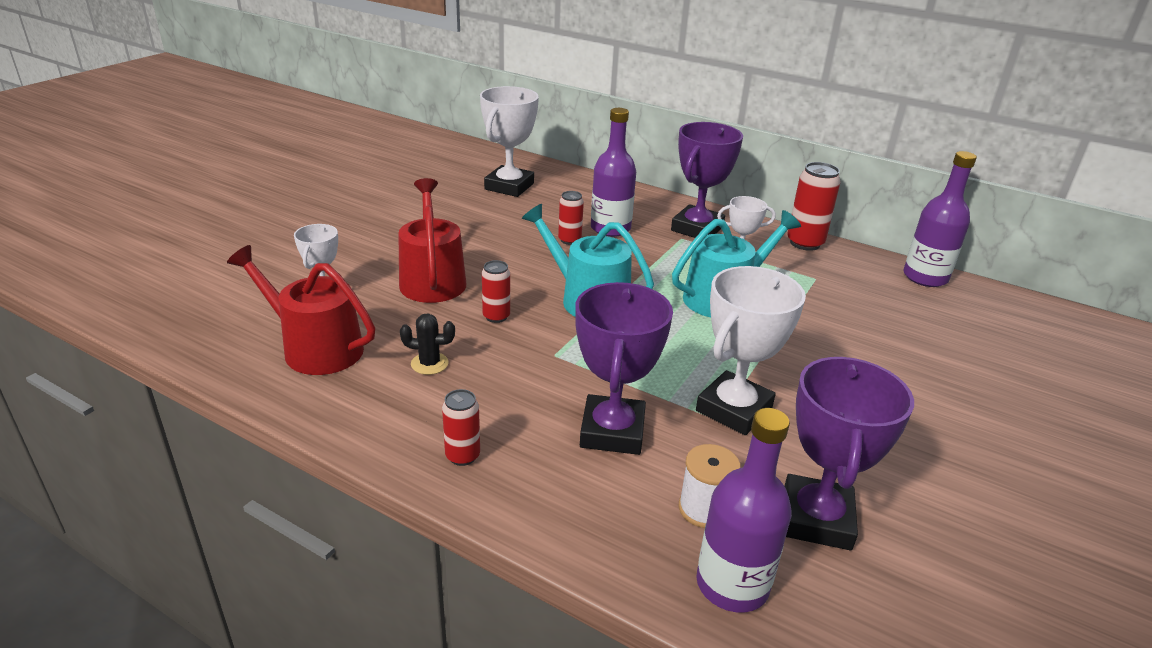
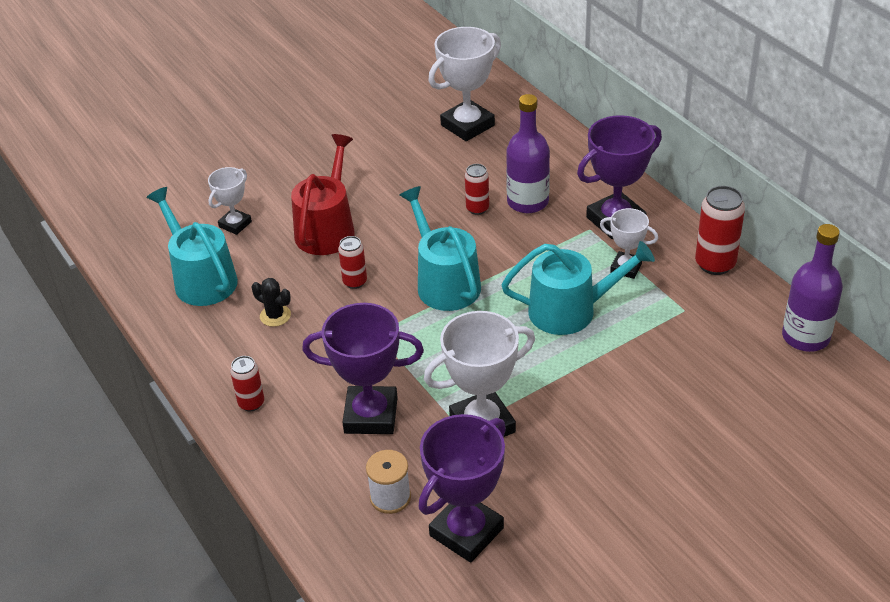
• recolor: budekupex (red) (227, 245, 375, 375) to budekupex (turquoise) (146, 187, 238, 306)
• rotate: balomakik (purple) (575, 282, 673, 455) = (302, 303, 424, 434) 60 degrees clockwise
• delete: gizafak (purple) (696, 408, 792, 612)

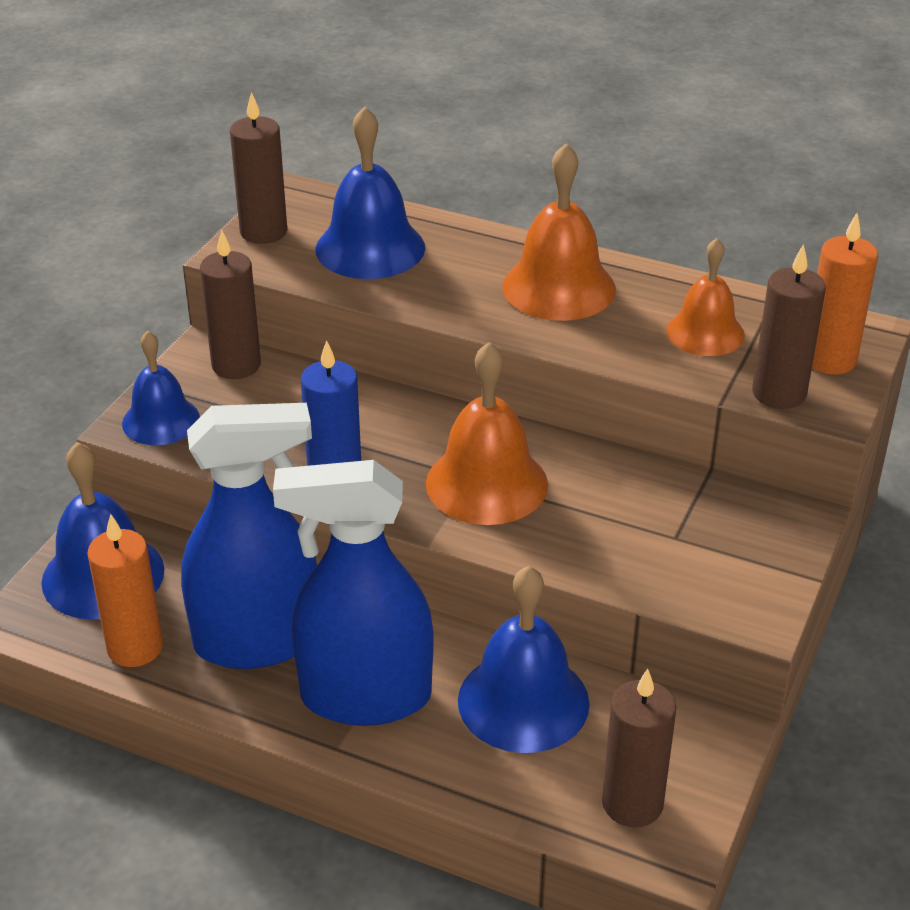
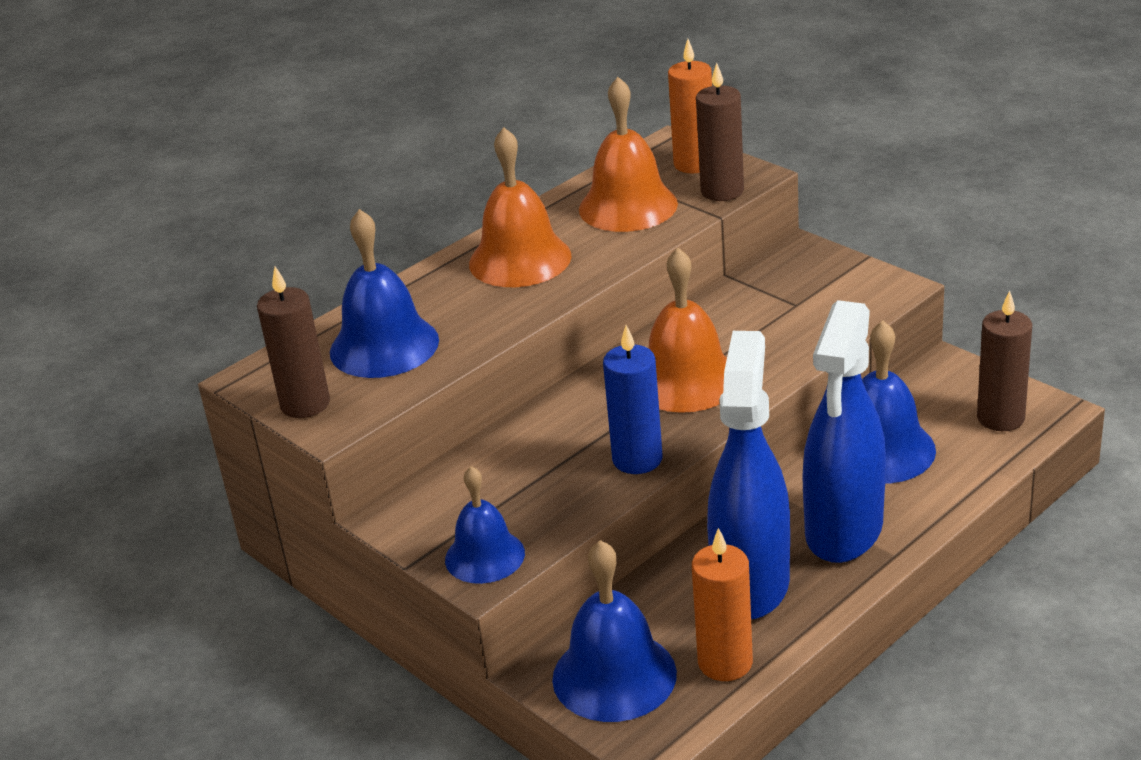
• delete: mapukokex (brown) (200, 230, 261, 379)
• resize: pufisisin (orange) (666, 238, 745, 356) = (579, 77, 678, 232) x1.51

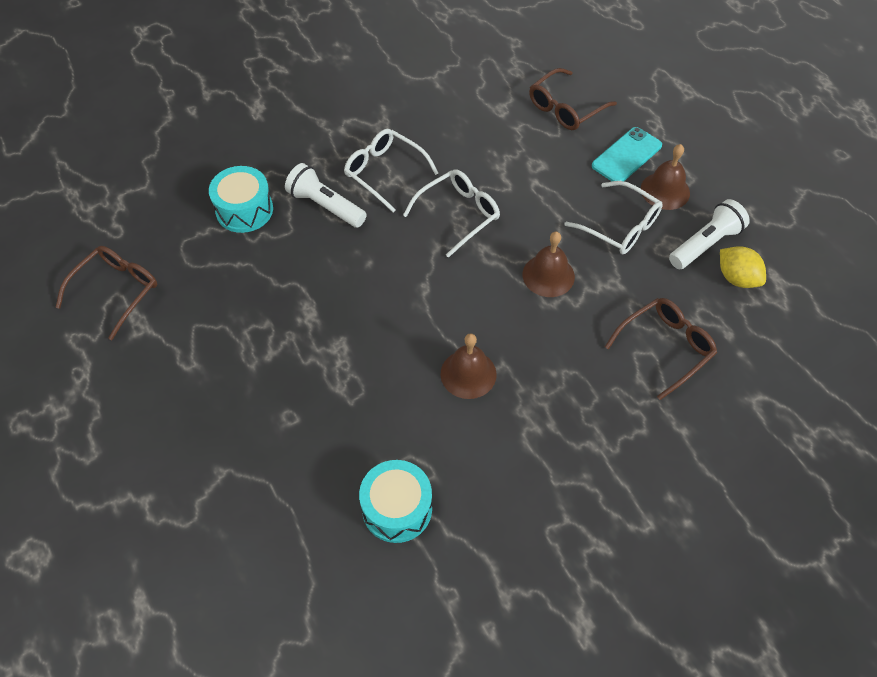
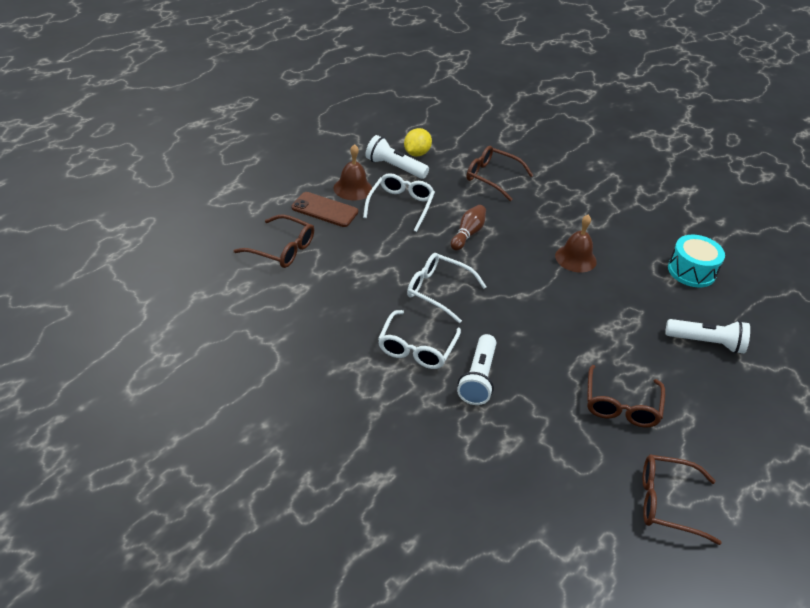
• recolor: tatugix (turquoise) (592, 127, 662, 181) to tatugix (brown) (291, 192, 358, 227)
• delete: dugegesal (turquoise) (209, 166, 273, 233)
• replace: pufisisin (brown) (523, 231, 575, 297) to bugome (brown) (451, 205, 486, 251)
• insert: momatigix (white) (665, 319, 750, 354)
• insert: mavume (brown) (587, 365, 665, 428)

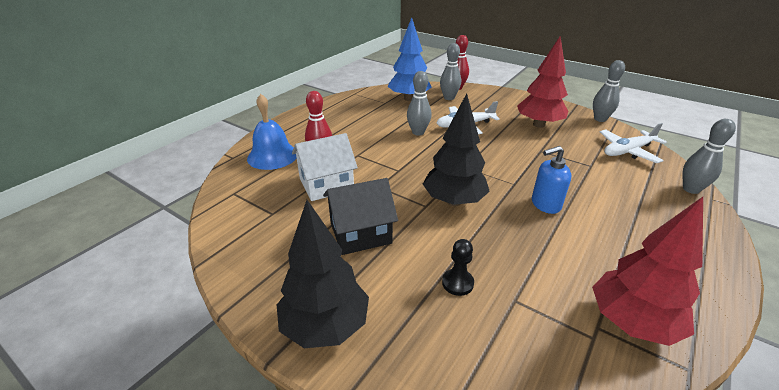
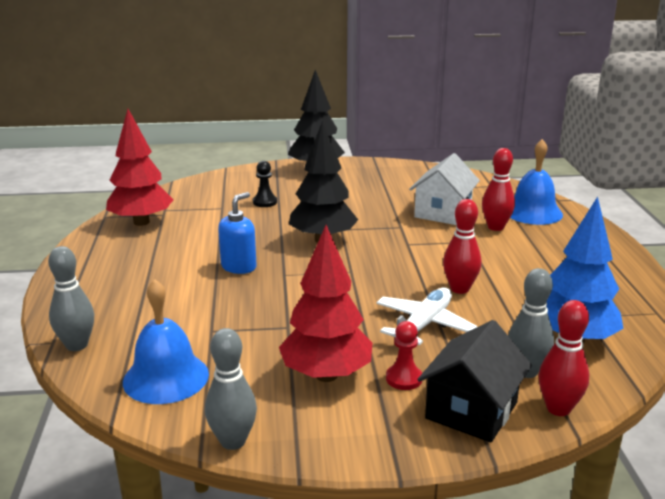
• recolor: bugome (grey) (407, 71, 432, 136) to bugome (red) (443, 199, 481, 294)
• replace: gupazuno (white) (600, 123, 667, 163) to pufisisin (blue) (123, 279, 209, 404)
• move: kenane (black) (323, 178, 398, 255) to (417, 320, 532, 443)
• insert: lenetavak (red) (386, 321, 422, 390)

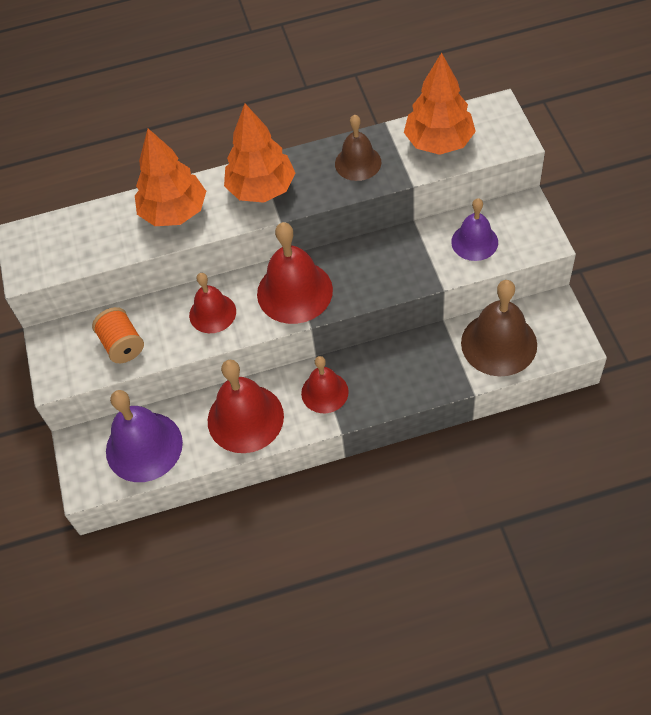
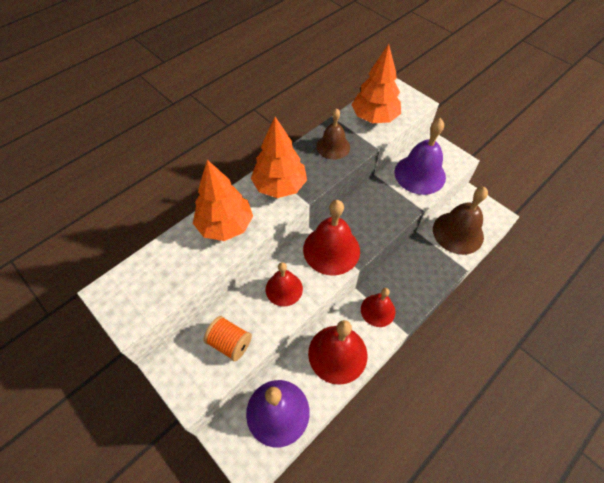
• resize: pufisisin (purple) (451, 198, 498, 261) = (395, 118, 446, 195) x1.61

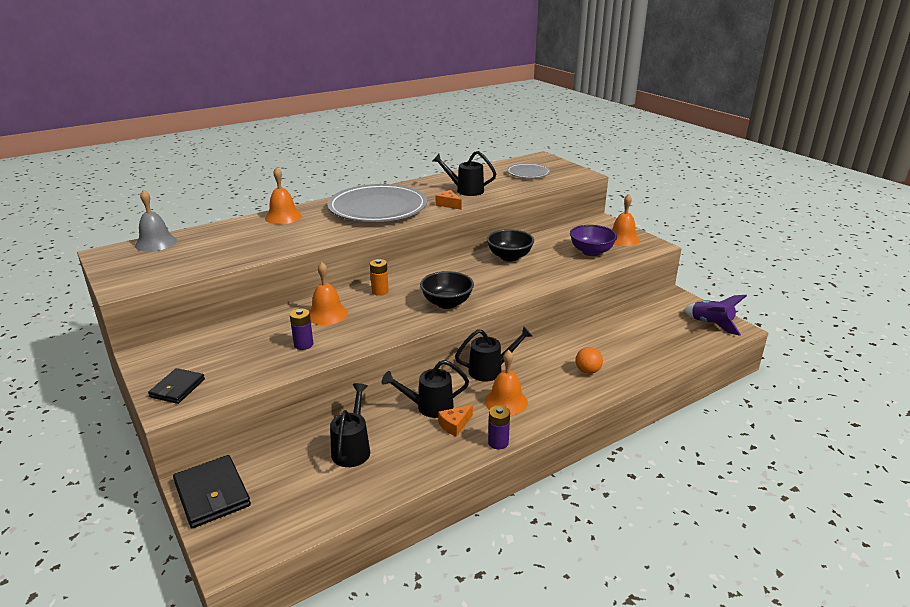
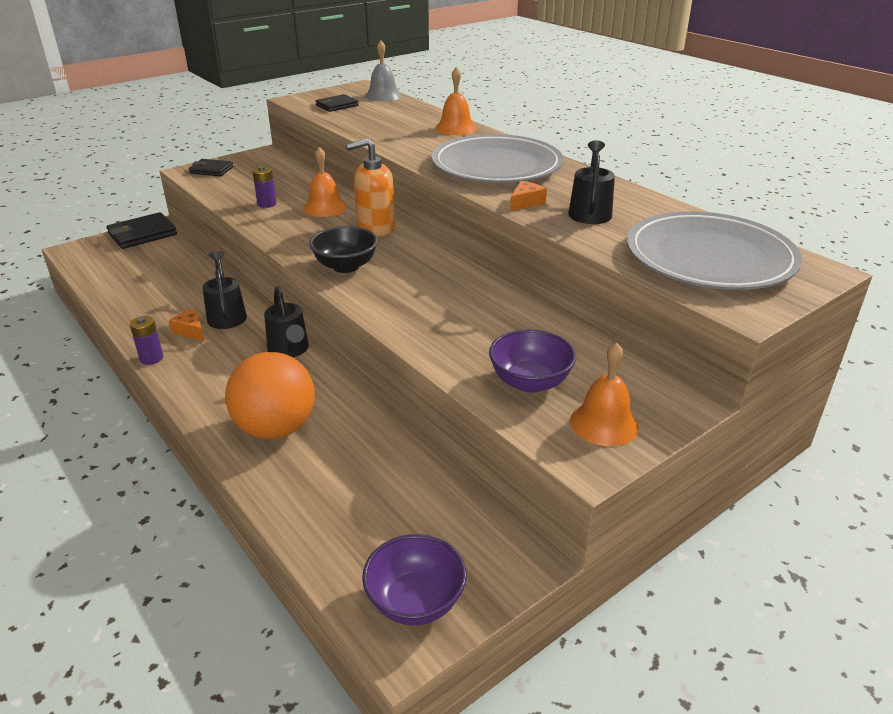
• resize: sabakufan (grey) (507, 163, 550, 178) = (627, 211, 802, 290) x2.01
• delete: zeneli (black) (487, 229, 534, 262)
• replace: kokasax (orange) (370, 259, 389, 296) to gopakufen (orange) (346, 138, 395, 236)
• replace: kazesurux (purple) (684, 295, 747, 336) to zeneli (purple) (362, 534, 467, 625)
• resize: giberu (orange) (576, 347, 603, 374) = (225, 352, 315, 440) x2.21
• delete: pufisisin (orange) (485, 350, 528, 416)
• delete: budekupex (black) (330, 383, 370, 467)
• insert: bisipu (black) (315, 94, 359, 112)

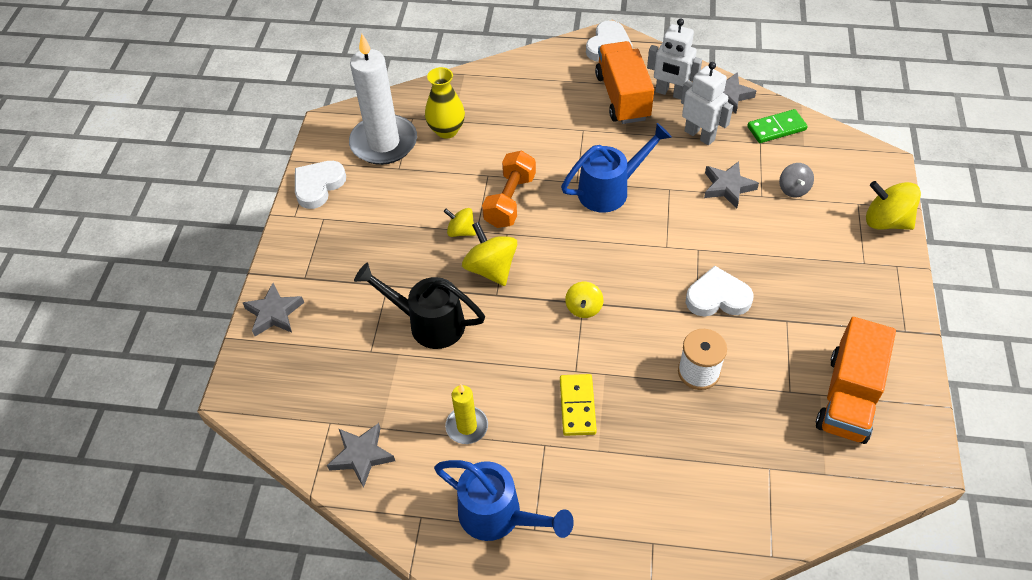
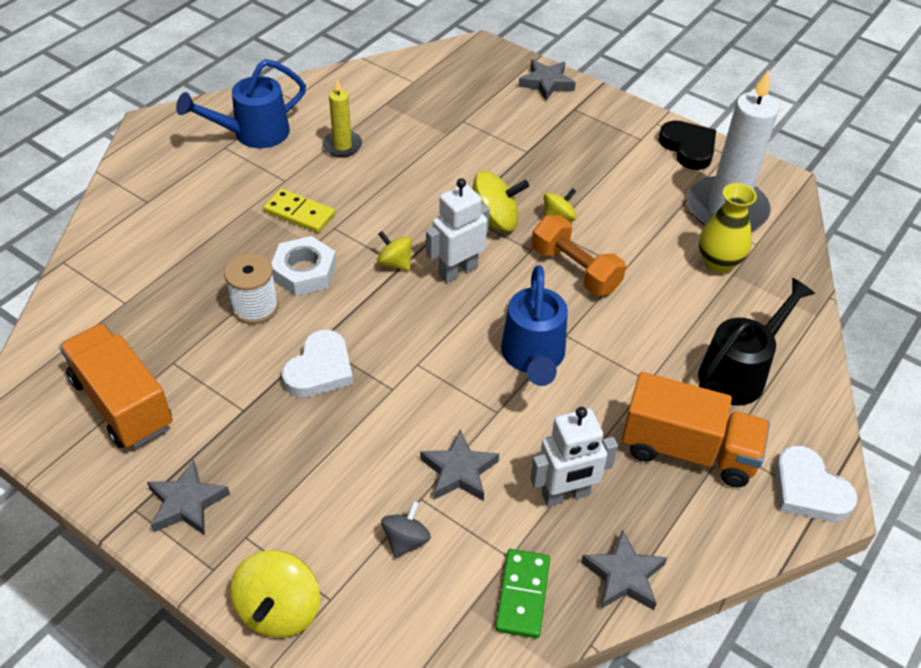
• move: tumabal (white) (647, 19, 702, 99) to (426, 178, 490, 283)
• recolor: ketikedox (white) (295, 161, 346, 209) to ketikedox (black) (659, 120, 716, 170)
• rotate: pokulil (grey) (779, 163, 814, 197) = (381, 501, 431, 558) 90 degrees clockwise
• rotate: pokulil (yellow) (866, 181, 921, 230) = (230, 550, 320, 638) 135 degrees clockwise
• move: budekupex (black) (354, 263, 485, 349) to (698, 278, 815, 406)
• move: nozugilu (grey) (327, 423, 395, 488) to (147, 460, 230, 535)
• insert: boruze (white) (271, 236, 337, 296)

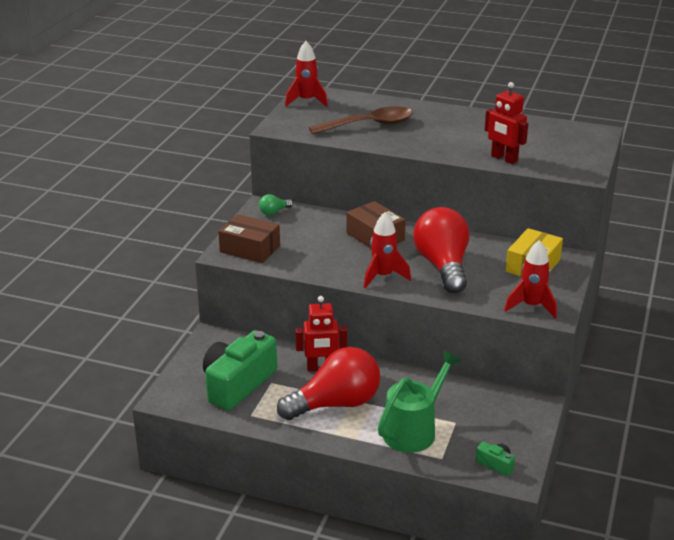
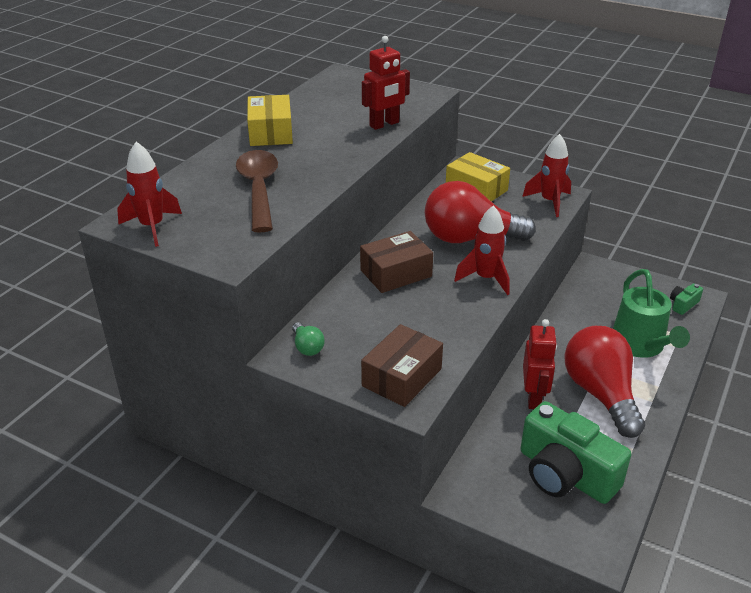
• rotate: budekupex (green) (378, 351, 461, 453) = (613, 269, 690, 358) 150 degrees counterclockwise
• insert: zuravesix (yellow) (247, 95, 293, 146)

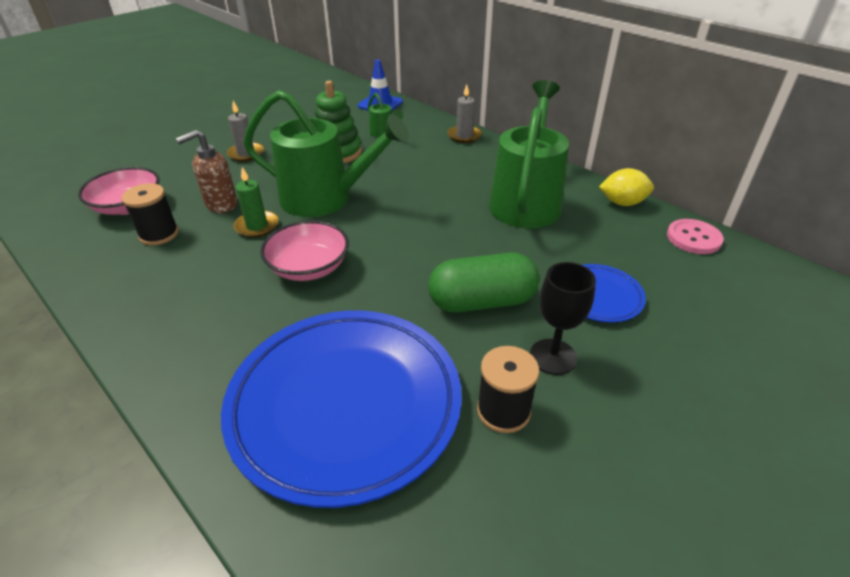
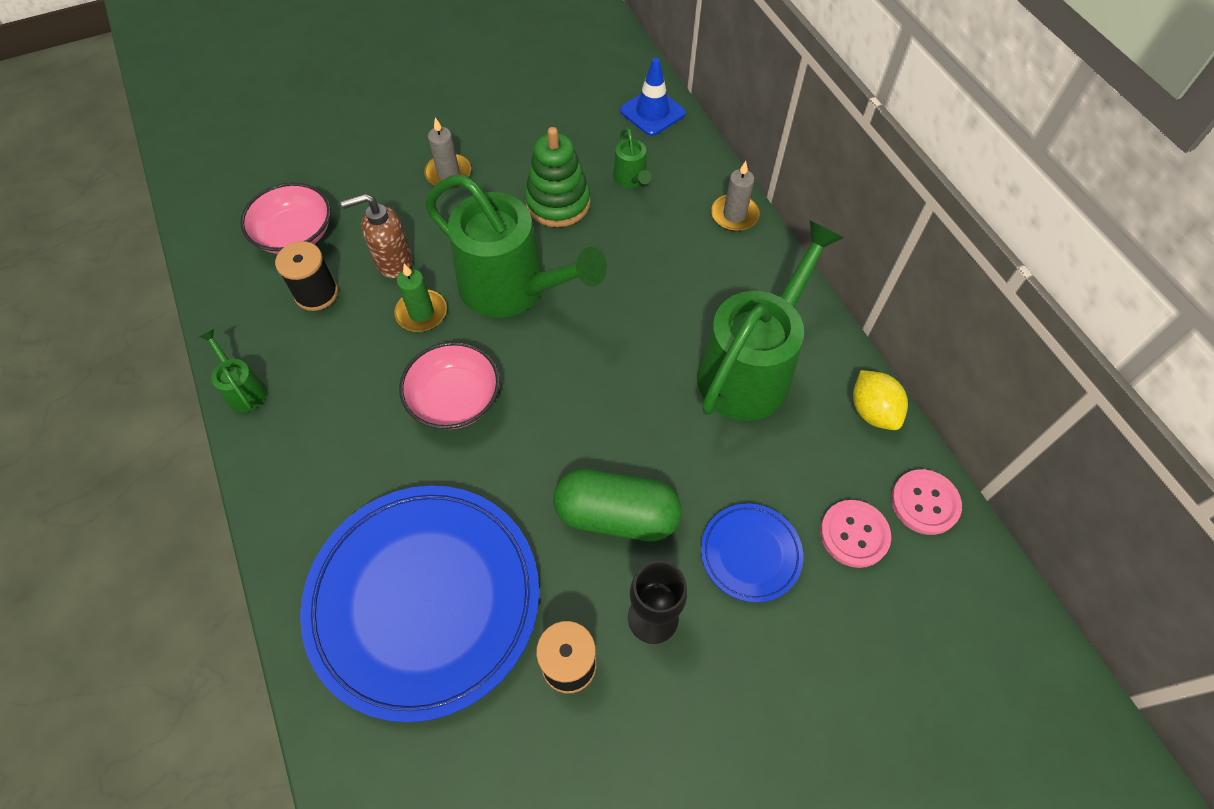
• rotate: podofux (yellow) (599, 168, 654, 206) = (853, 370, 908, 430) 45 degrees clockwise
• insert: budekupex (green) (199, 329, 267, 412)
• insert: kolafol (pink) (820, 500, 891, 568)

